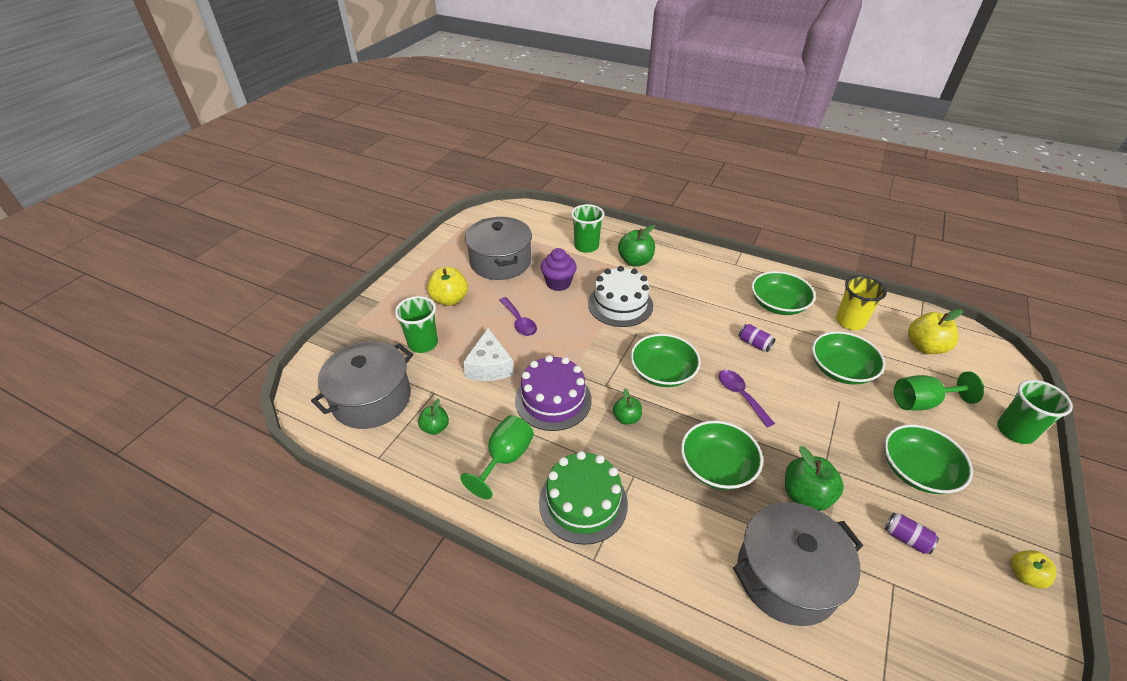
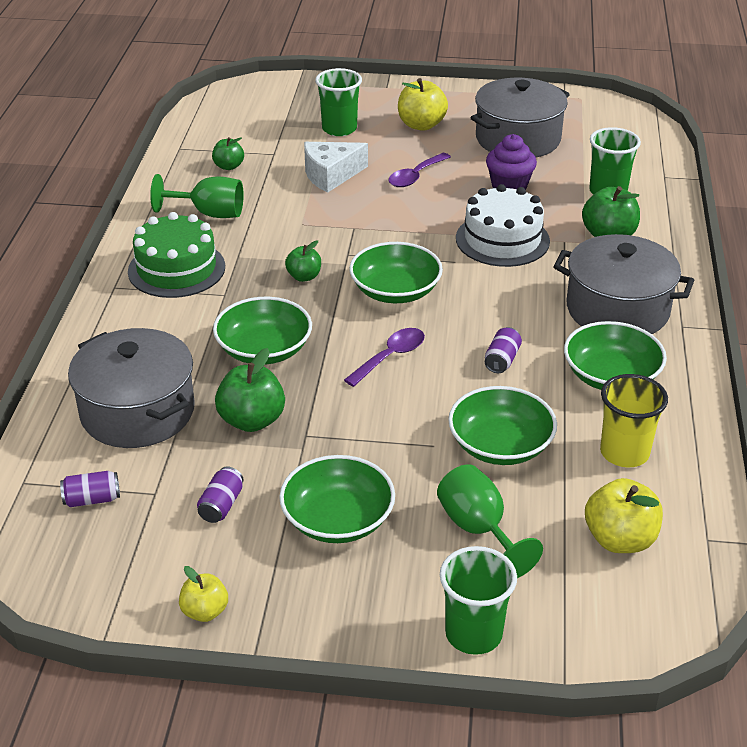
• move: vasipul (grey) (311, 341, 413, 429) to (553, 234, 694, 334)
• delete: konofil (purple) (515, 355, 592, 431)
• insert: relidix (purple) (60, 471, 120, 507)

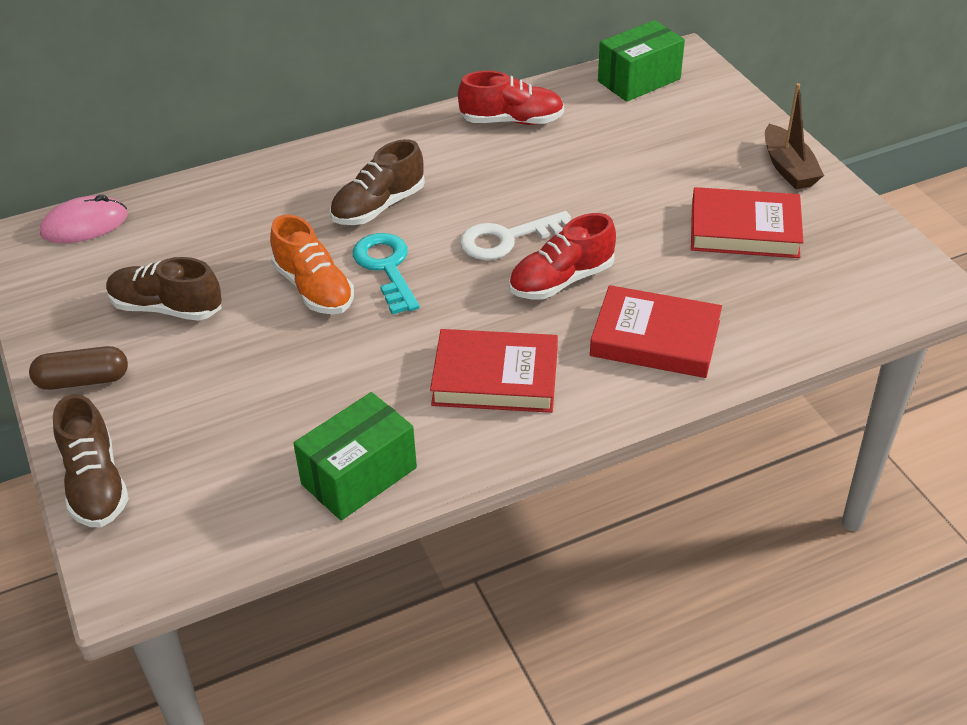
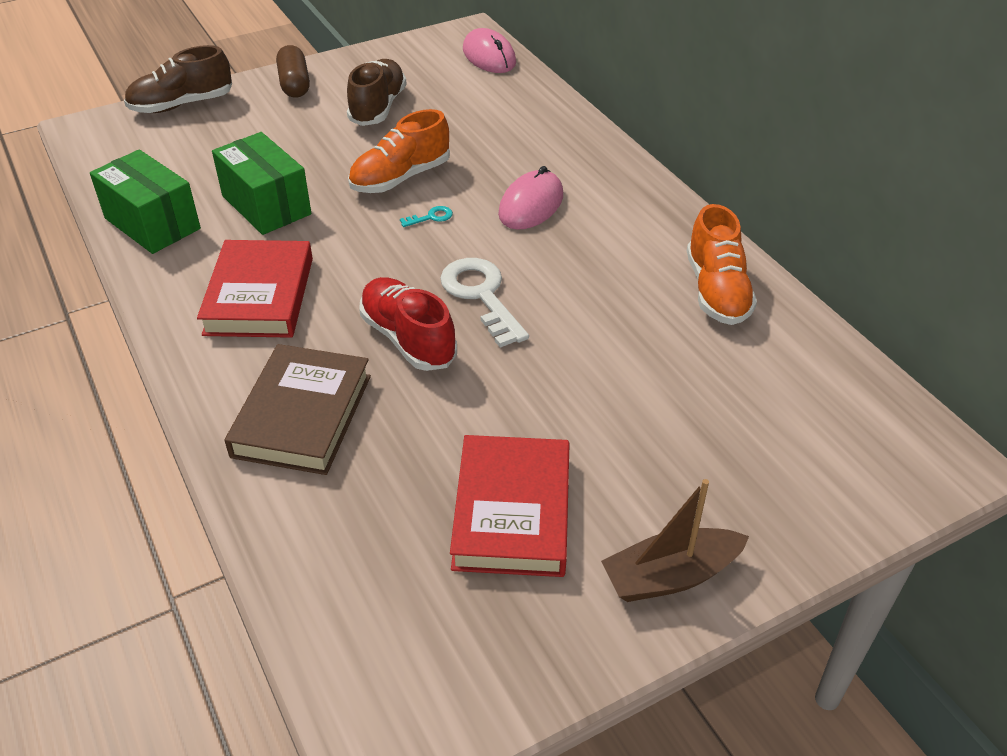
• move: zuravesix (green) (598, 20, 685, 102) to (212, 132, 311, 235)
• recolor: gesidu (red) (458, 71, 564, 125) to gesidu (orange) (687, 204, 757, 325)
• replace: gesidu (brown) (330, 139, 425, 225) to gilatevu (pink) (498, 166, 563, 230)
• resize: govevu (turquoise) (353, 233, 420, 315) = (400, 206, 453, 227) x0.43
• recolor: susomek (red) (590, 285, 722, 378) to susomek (brown) (225, 344, 371, 475)

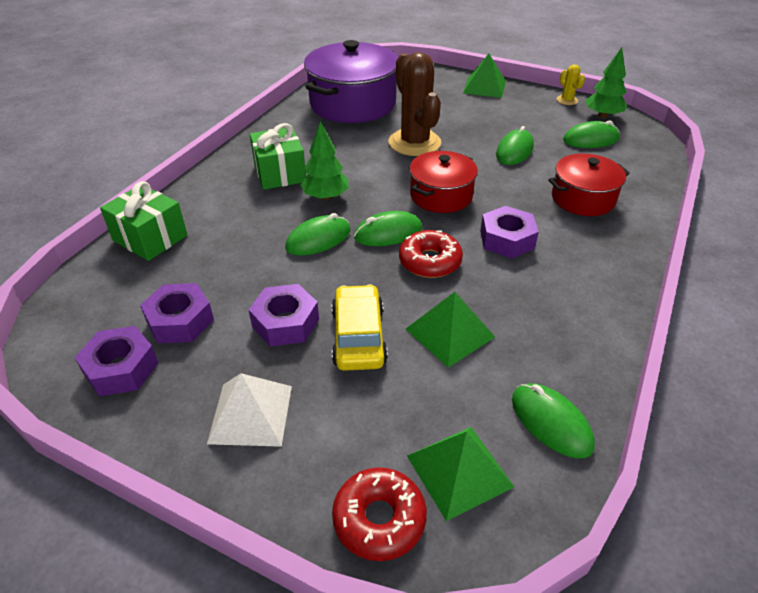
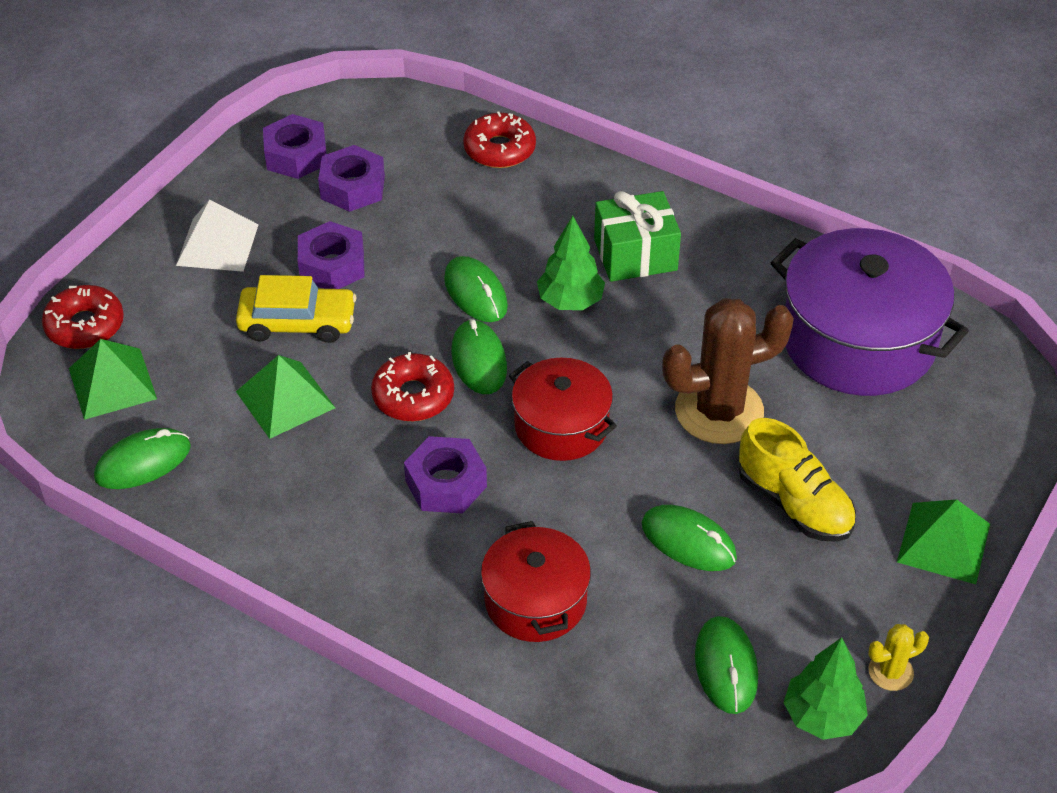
• replace: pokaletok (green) (100, 181, 187, 261) to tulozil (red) (463, 111, 536, 168)
• insert: gesidu (yellow) (739, 418, 856, 542)

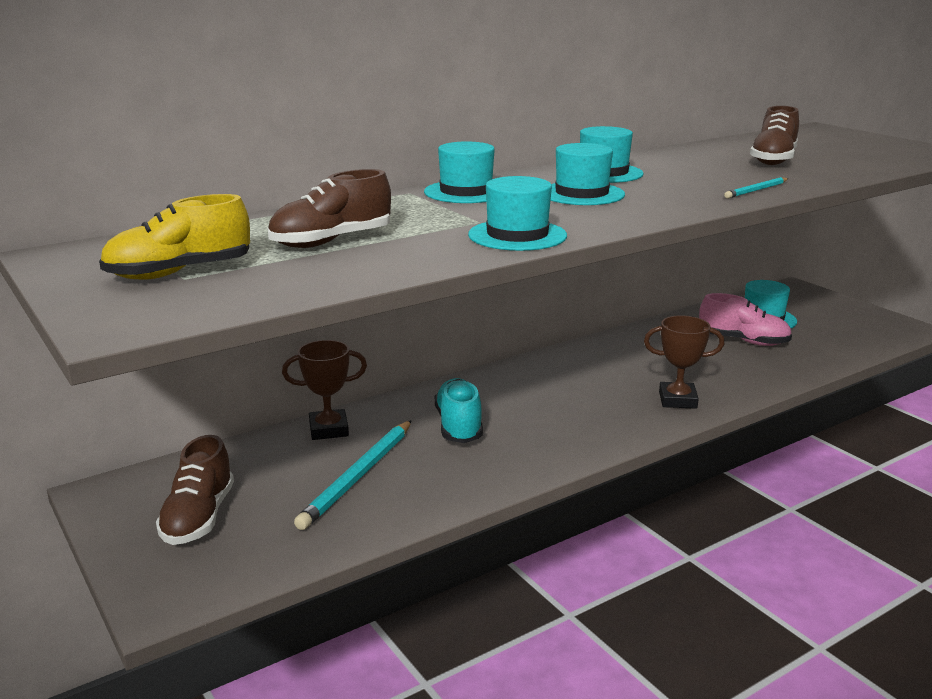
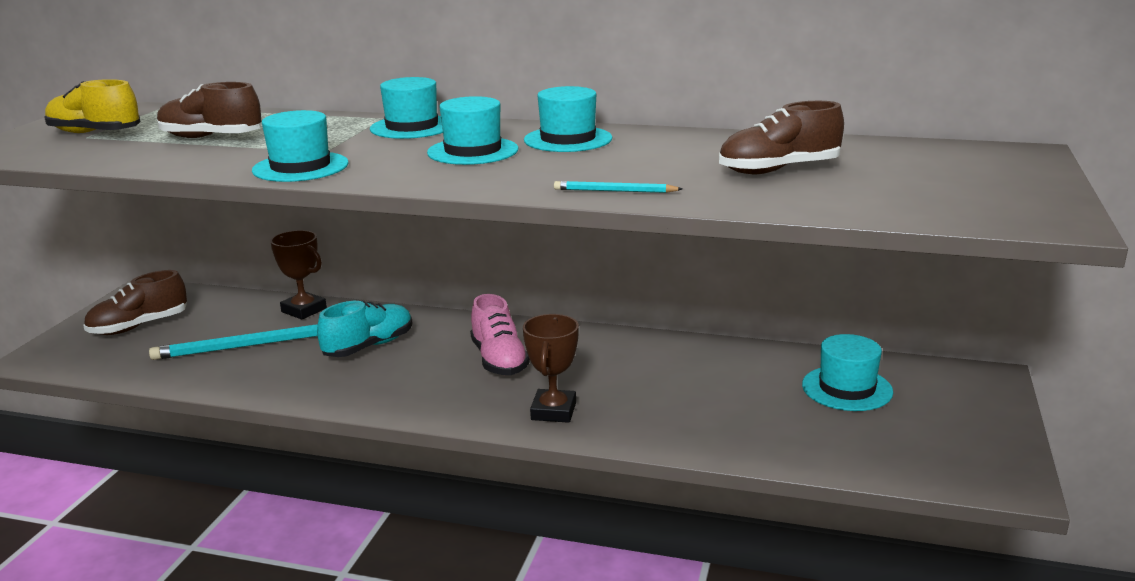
• move: gesidu (pink) (699, 293, 792, 346) to (470, 294, 530, 375)
• rotate: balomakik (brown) (644, 315, 724, 409) = (523, 314, 579, 423) 45 degrees clockwise

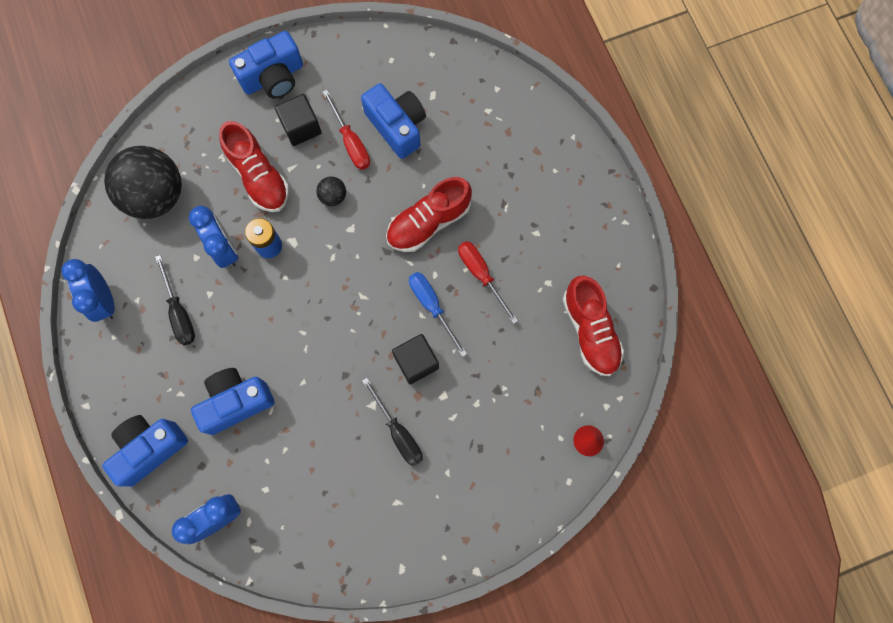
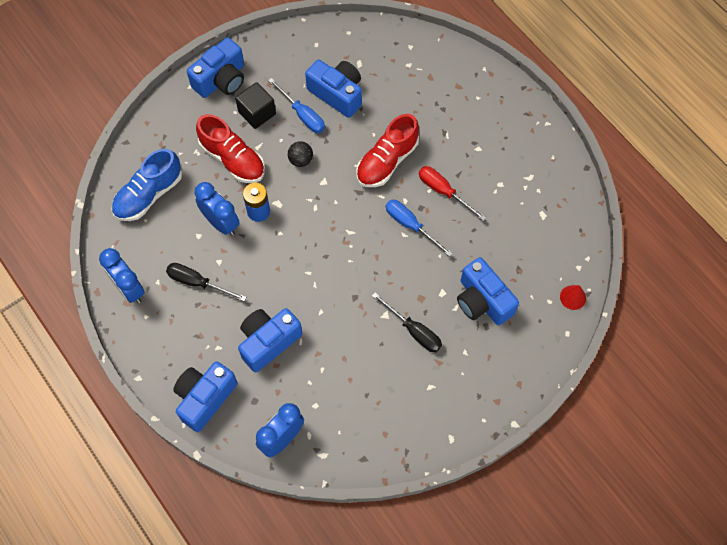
• recolor: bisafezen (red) (322, 90, 370, 170) to bisafezen (blue) (268, 78, 325, 133)
• replace: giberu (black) (104, 146, 182, 219) to gesidu (blue) (111, 149, 182, 221)
• rotate: bisafezen (black) (155, 255, 195, 345) = (166, 263, 246, 301) 150 degrees clockwise
• delete: gesidu (red) (563, 276, 624, 376)
• delete: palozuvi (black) (392, 334, 439, 384)
• insert: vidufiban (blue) (457, 257, 519, 325)

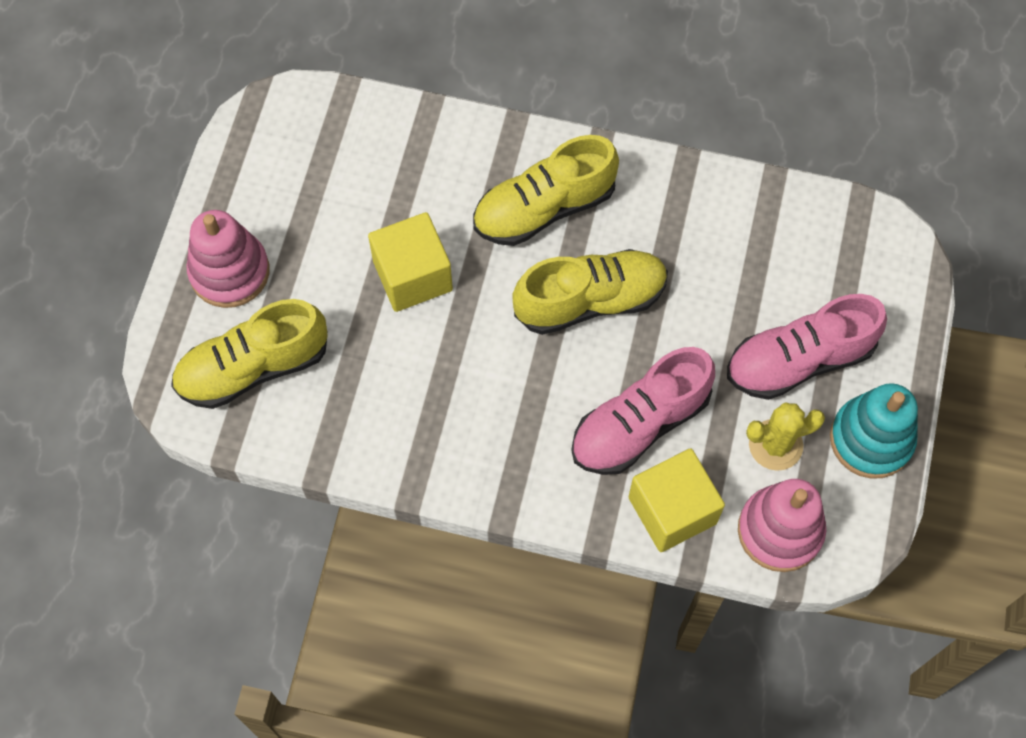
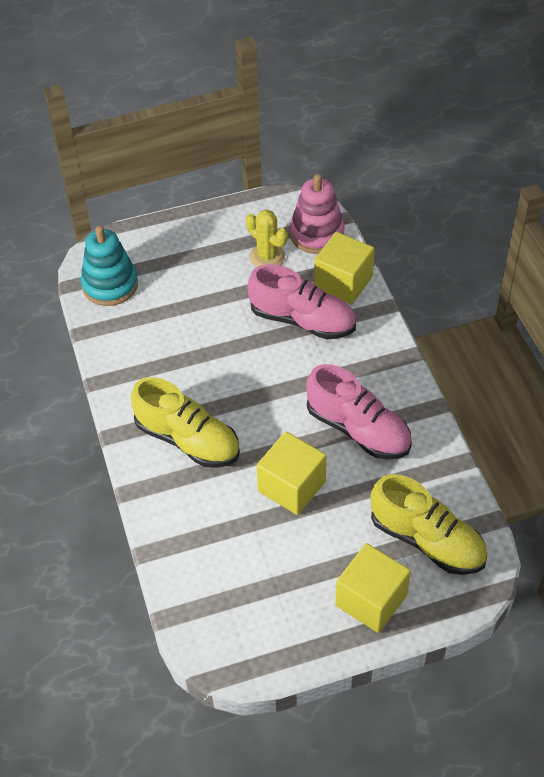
• replace: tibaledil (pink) (187, 210, 269, 308) to palozuvi (yellow) (335, 543, 411, 633)
• delete: gesidu (yellow) (512, 249, 668, 335)
• move: gesidu (pink) (727, 294, 887, 400) to (306, 364, 412, 459)
• move: tibaledil (turquoise) (830, 383, 918, 479) to (80, 226, 138, 306)

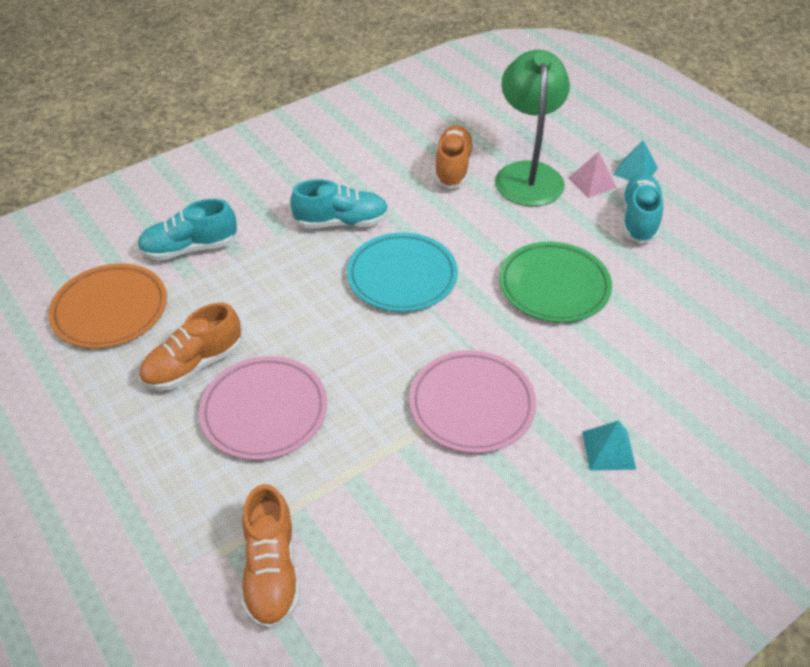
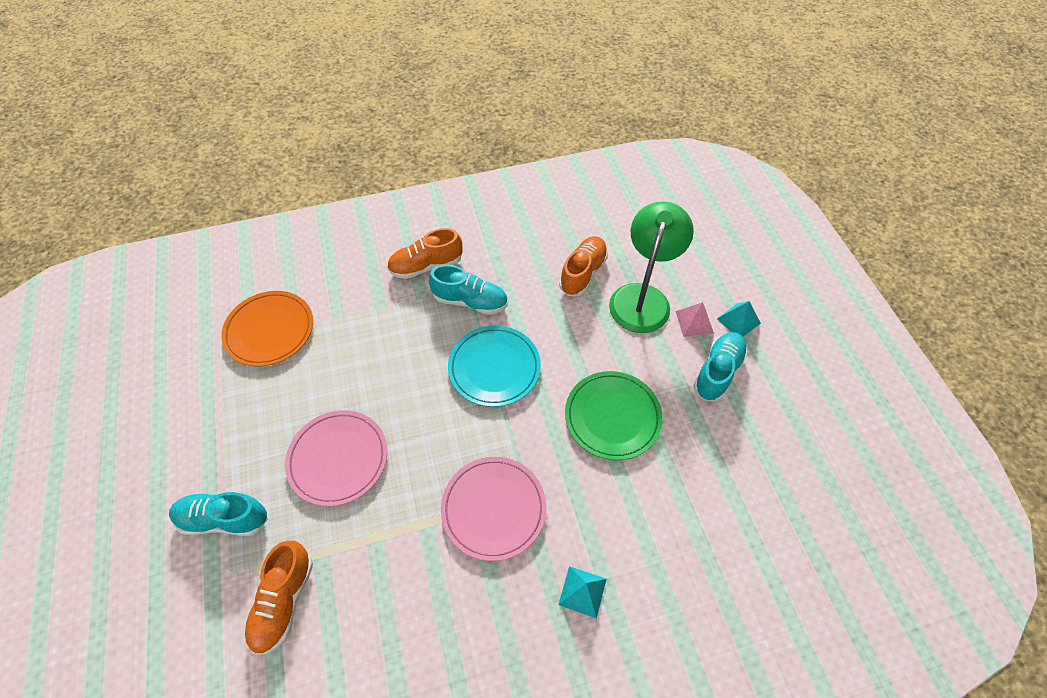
• move: gesidu (turquoise) (137, 199, 237, 261) to (169, 492, 268, 536)
• move: gesidu (orange) (139, 303, 241, 391) to (387, 228, 462, 279)

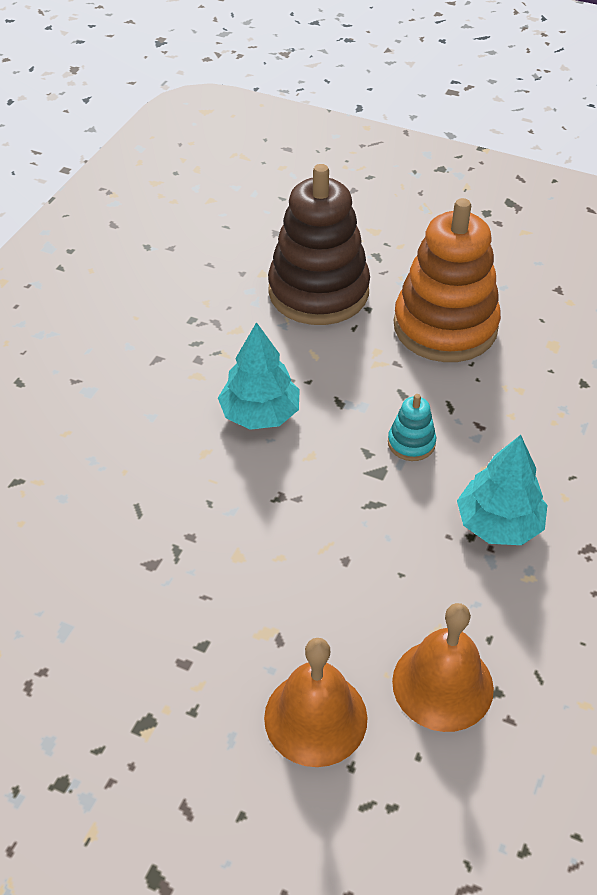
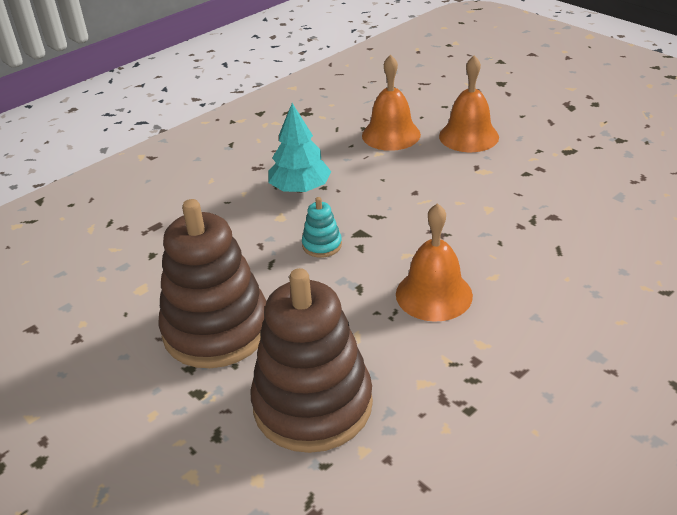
• recolor: tibaledil (orange) (394, 198, 501, 362) to tibaledil (brown) (158, 199, 267, 368)
• replace: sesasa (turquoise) (218, 322, 300, 430) to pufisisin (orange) (396, 203, 473, 322)

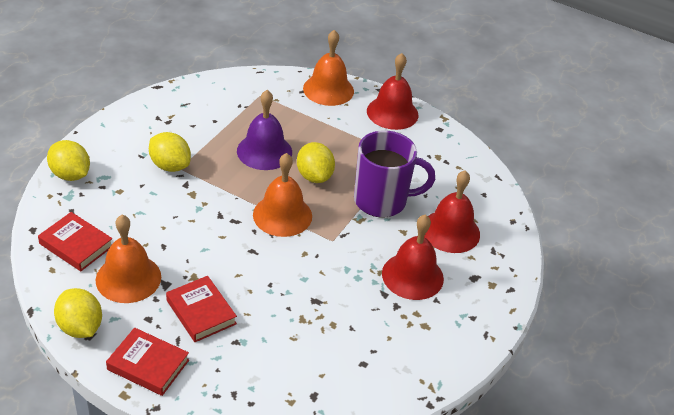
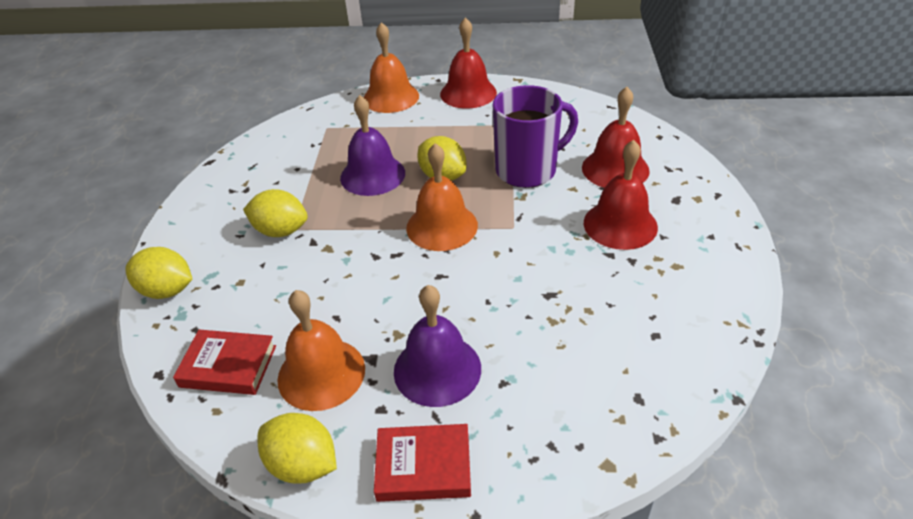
• replace: susomek (red) (166, 276, 237, 342) to pufisisin (purple) (394, 285, 481, 407)

